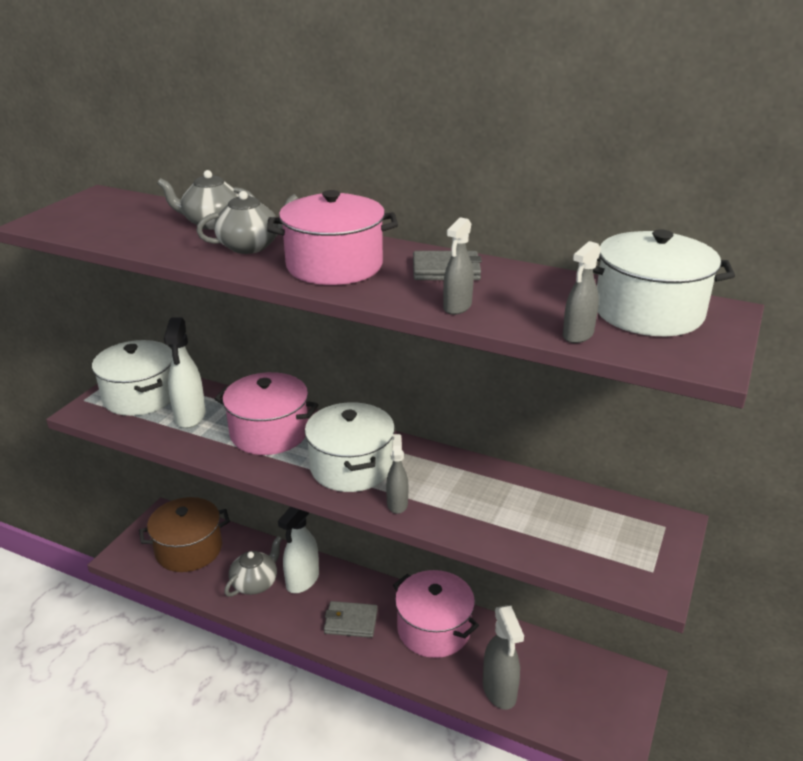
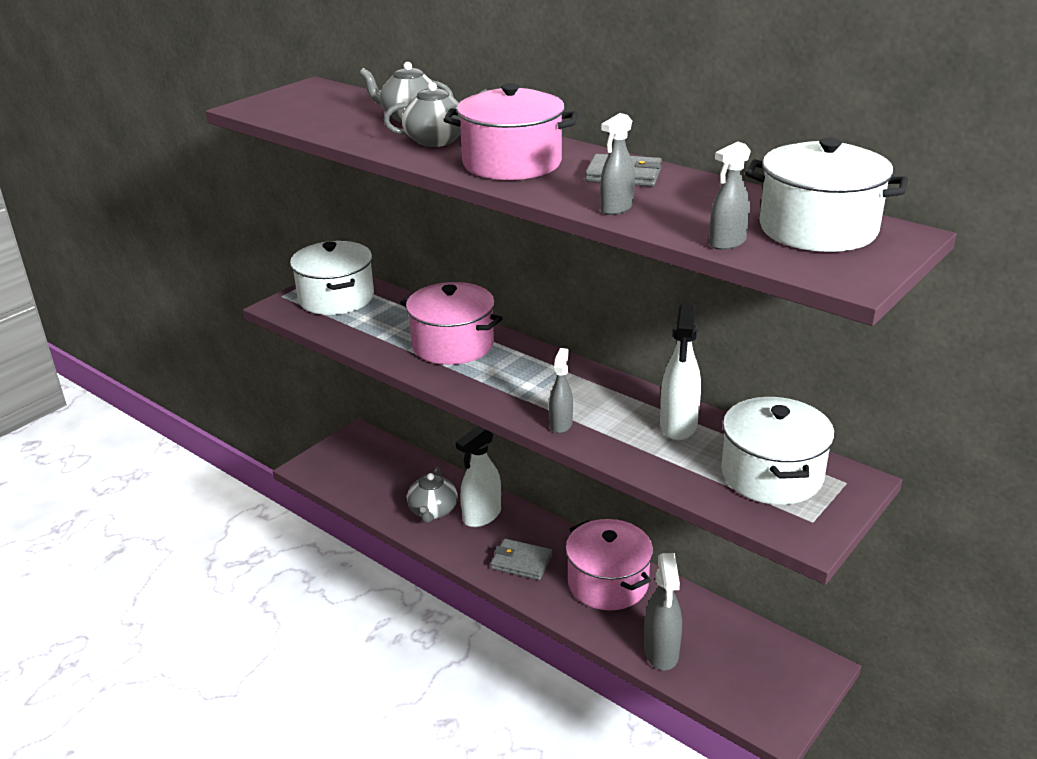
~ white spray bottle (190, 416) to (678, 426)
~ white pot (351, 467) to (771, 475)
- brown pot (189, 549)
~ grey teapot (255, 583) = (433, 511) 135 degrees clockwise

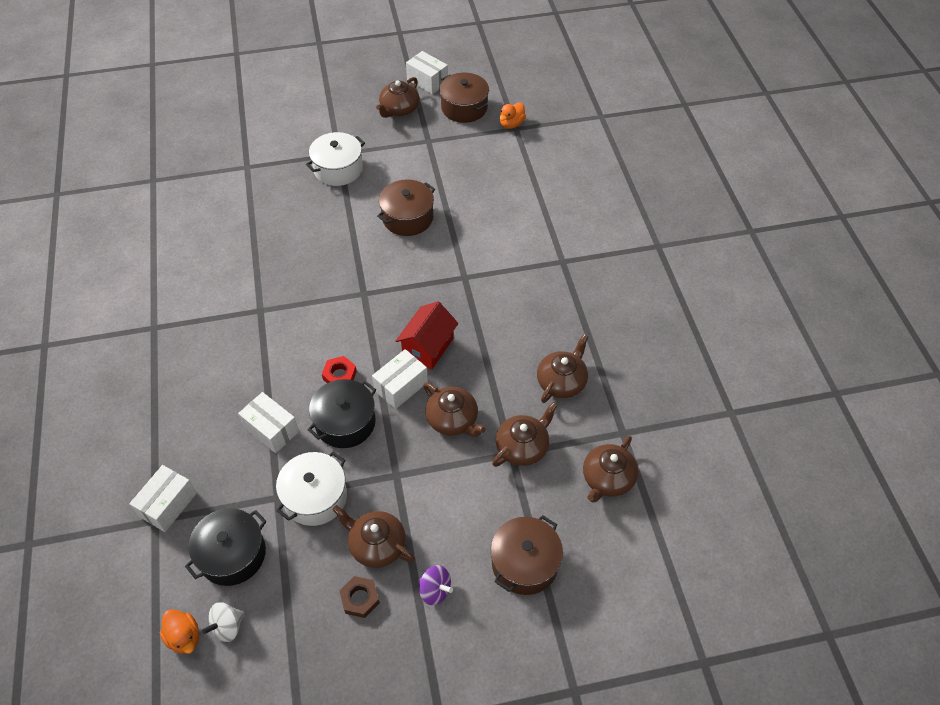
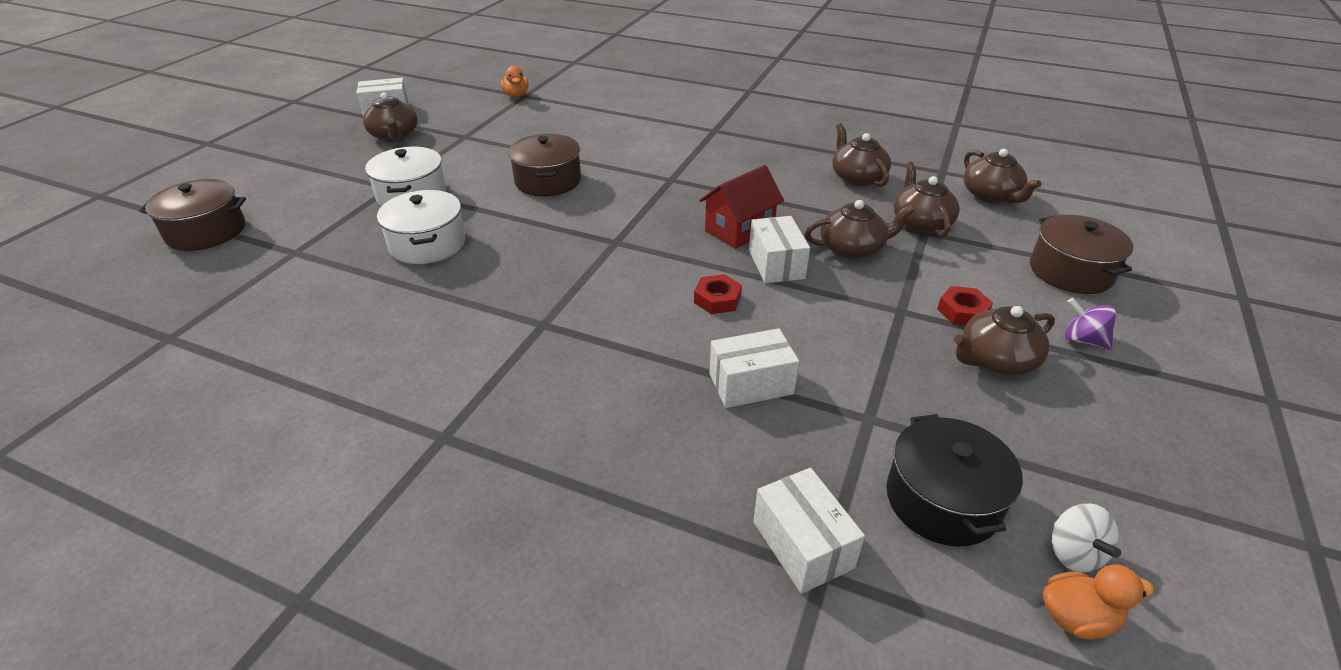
~ brown pot (464, 108) to (206, 232)
~ red house (428, 347) = (739, 230) 75 degrees clockwise
- black pot (345, 422)
~ white pot (315, 497) to (427, 244)
~ purple spinning top (435, 590) = (1082, 340) 120 degrees counterclockwise
- brown nut (360, 598)
+ red nut (963, 311)

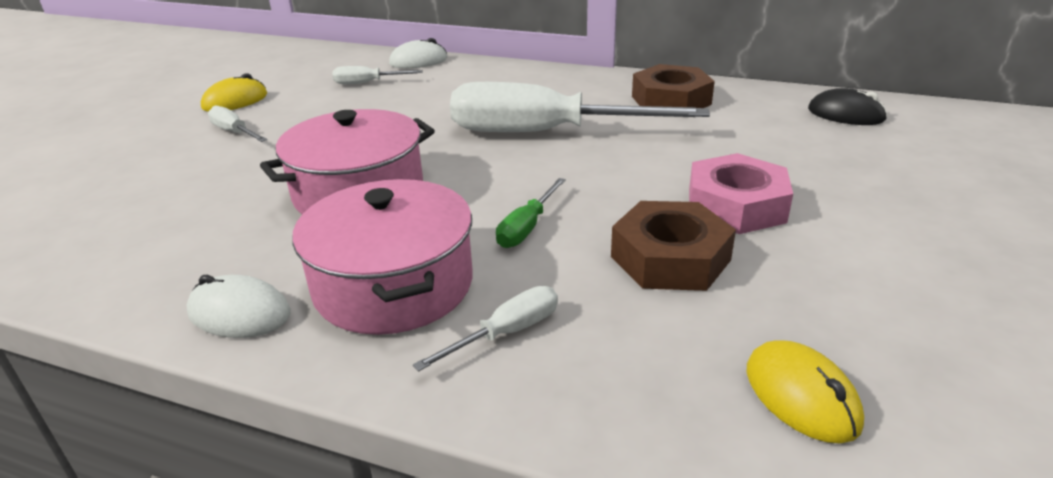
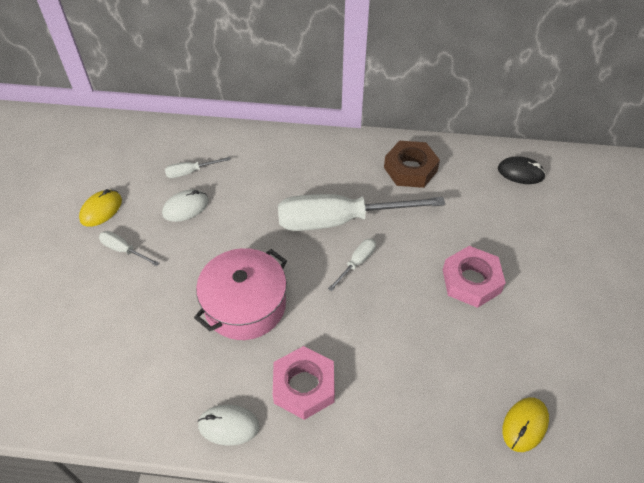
~ white mouse (418, 61) to (185, 207)
- green screwdriver (527, 227)
~ pink pot (393, 285) to pink nut (304, 386)
- brown nut (670, 258)
~ white screwdriver (506, 333) to (357, 263)
~ yellow mouse (801, 396) = (524, 425) 75 degrees clockwise

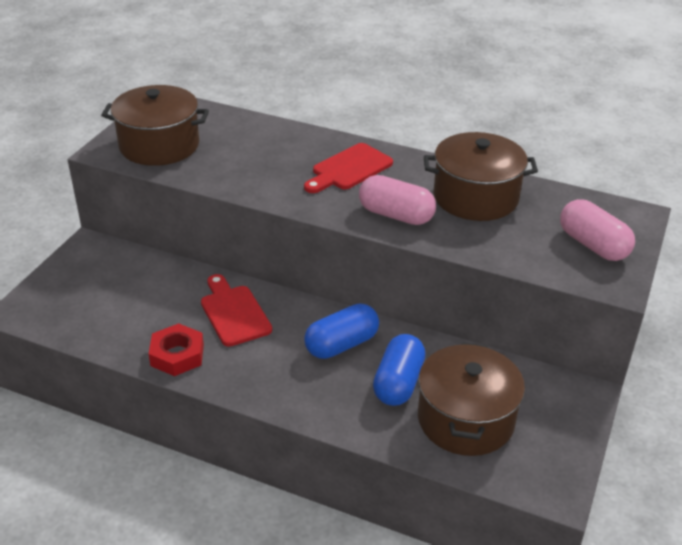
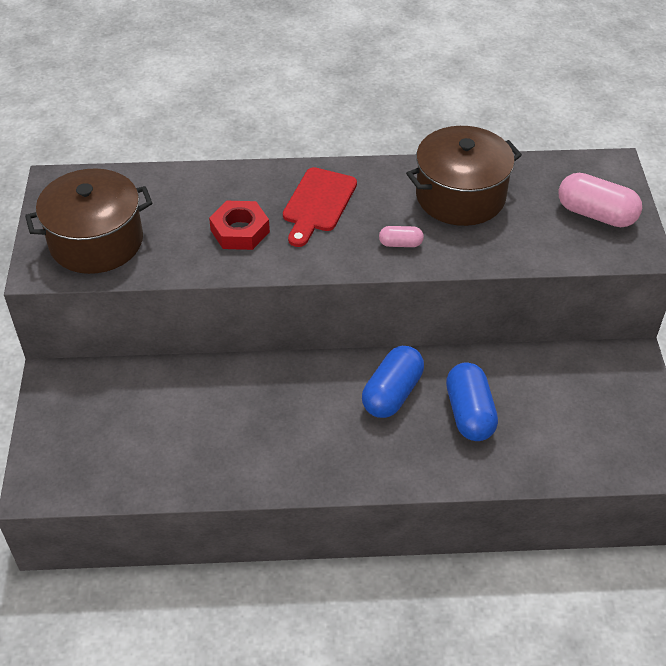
~ pink capsule (396, 215) = (400, 244) x0.52
- red cutting board (233, 313)
~ red nut (177, 355) to (240, 231)
- brown pot (465, 419)

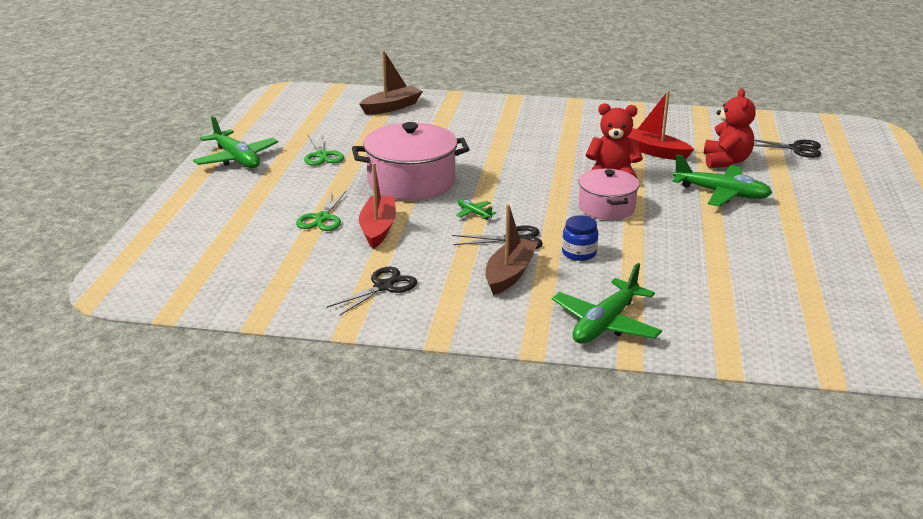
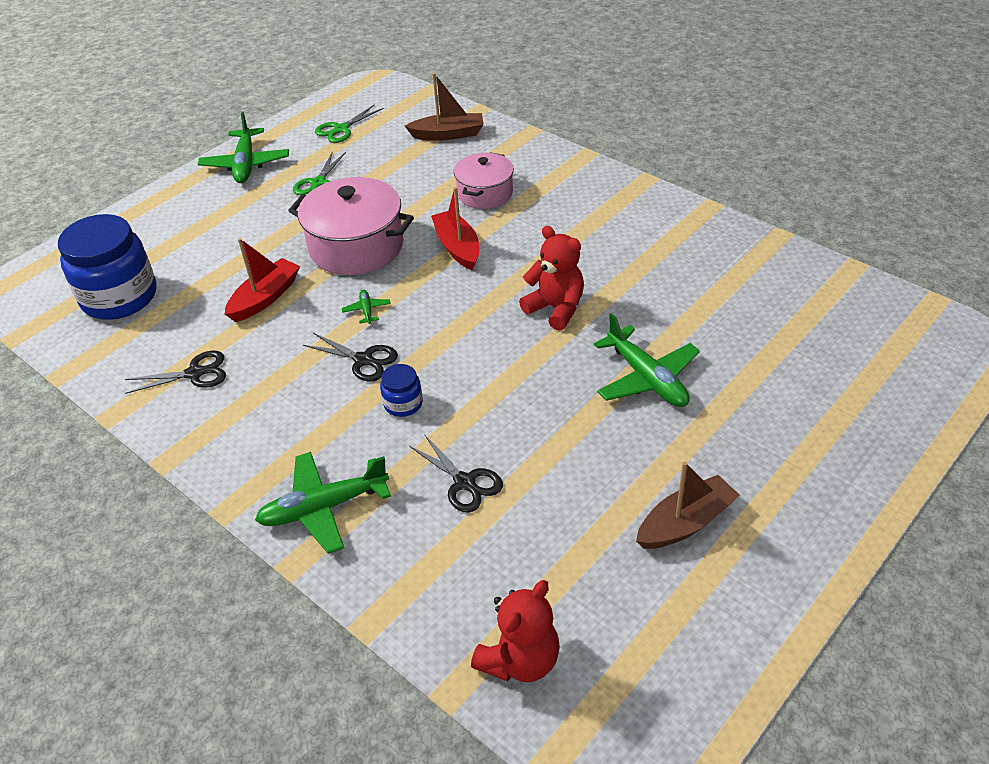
~ red teddy bear (726, 161) to (520, 660)
~ red boat (653, 151) to (457, 247)
~ black scissors (796, 149) to (464, 482)
~ pink pot (606, 207) to (485, 193)
~ green scissors (322, 218) to (341, 129)
~ brown boat (509, 274) to (685, 523)
+ blue jar (119, 297)

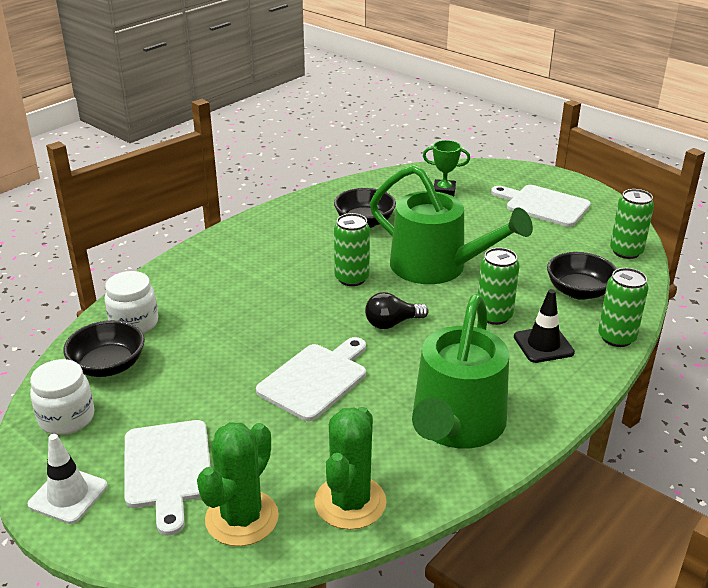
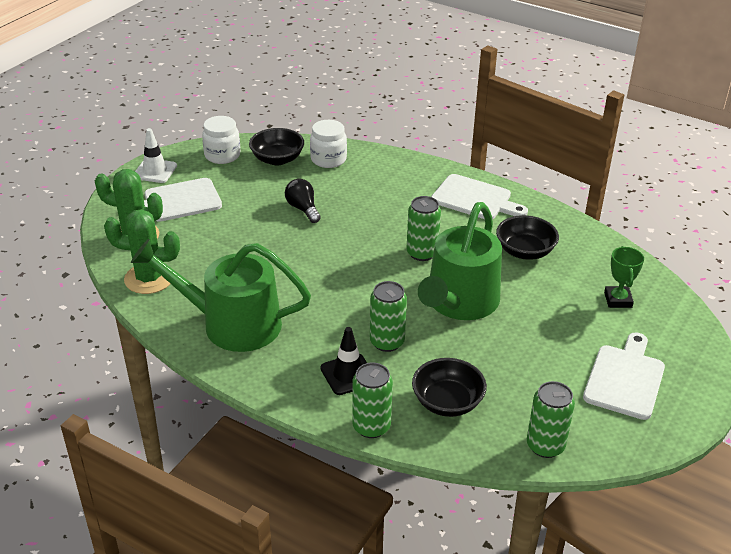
~ black light bulb (392, 323) to (303, 209)
~ white cutting board (315, 379) to (475, 199)

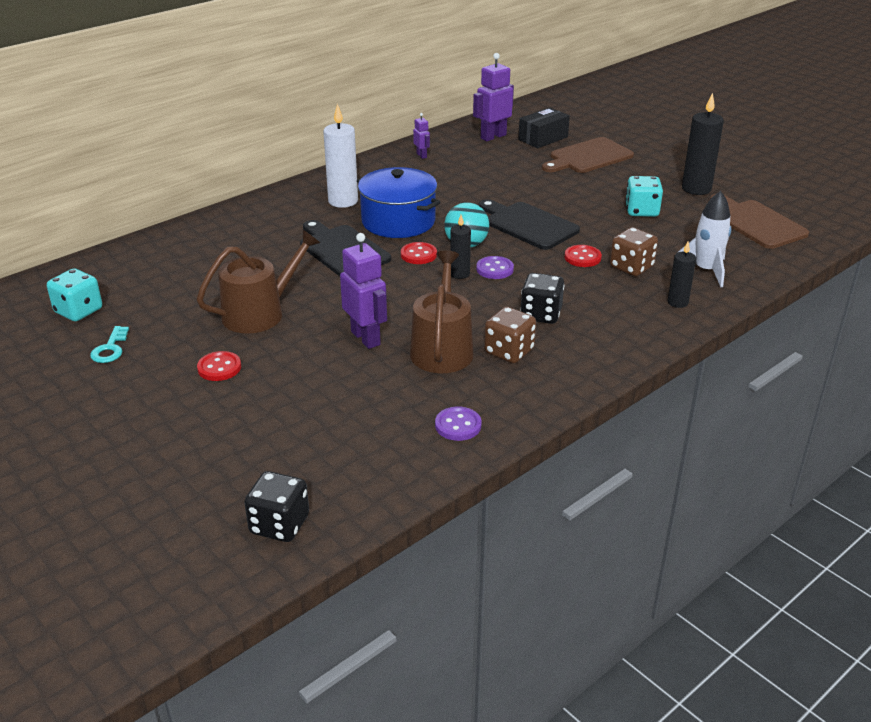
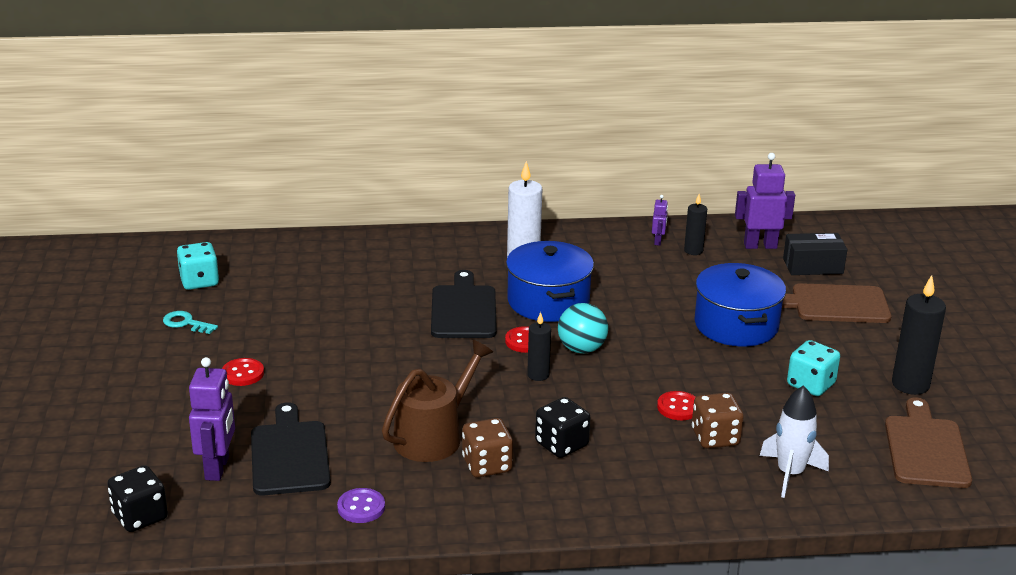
~ black cutting board (528, 225) to (289, 455)
- brown watering can (259, 313)
~ purple robot (366, 338) to (218, 468)
~ black candle (677, 302) to (693, 251)
- purple button (494, 269)
~ turquoise key (110, 349) = (186, 323) 75 degrees clockwise
+ blue pot (736, 325)

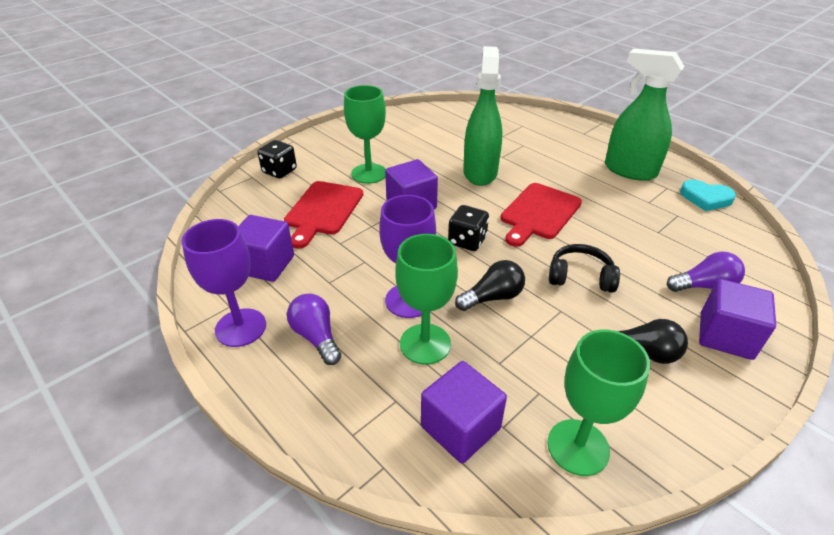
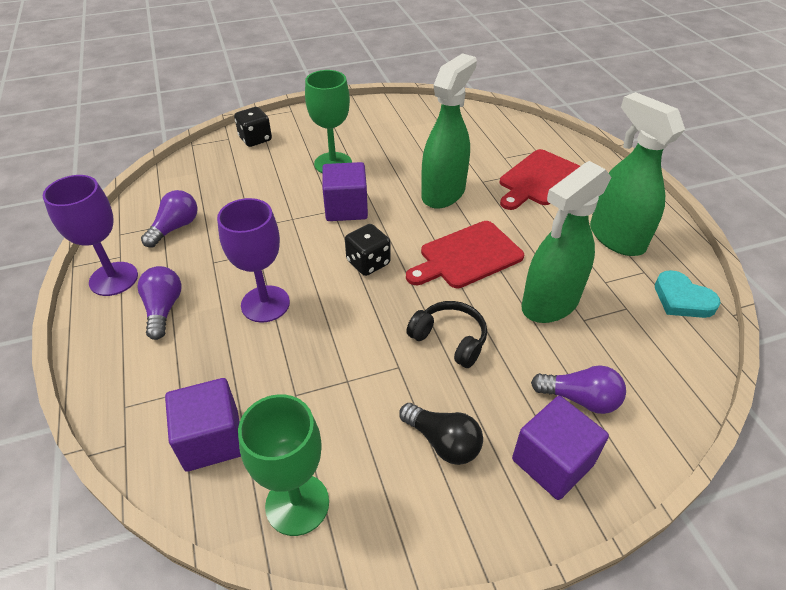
~ red cutting board (323, 210) to (539, 179)
~ purple cube (265, 264) to purple light bulb (175, 228)
- green goblet (425, 344)
- black light bulb (492, 297)
+ green spray bottle (549, 303)

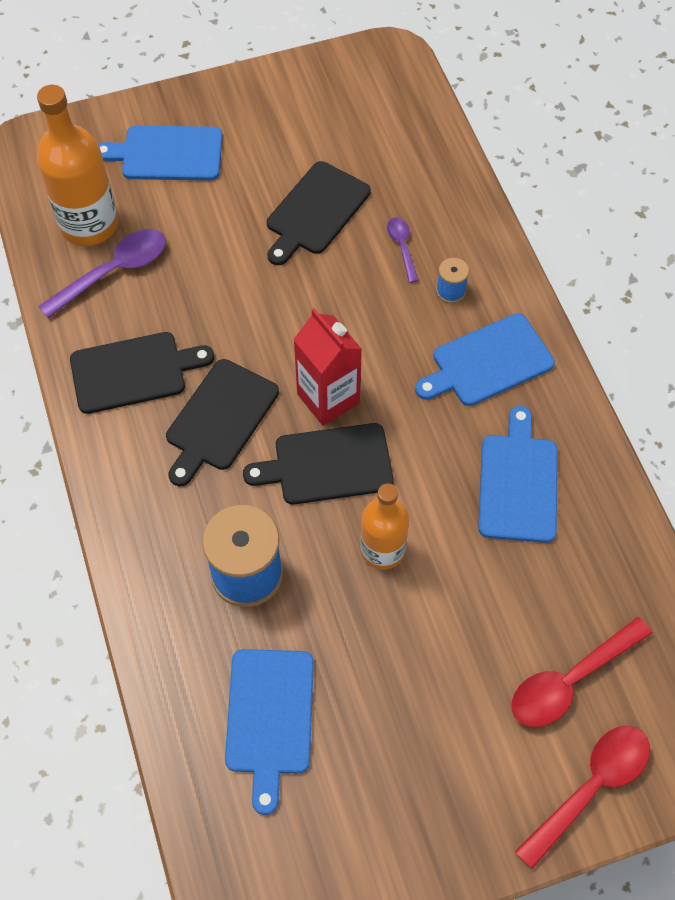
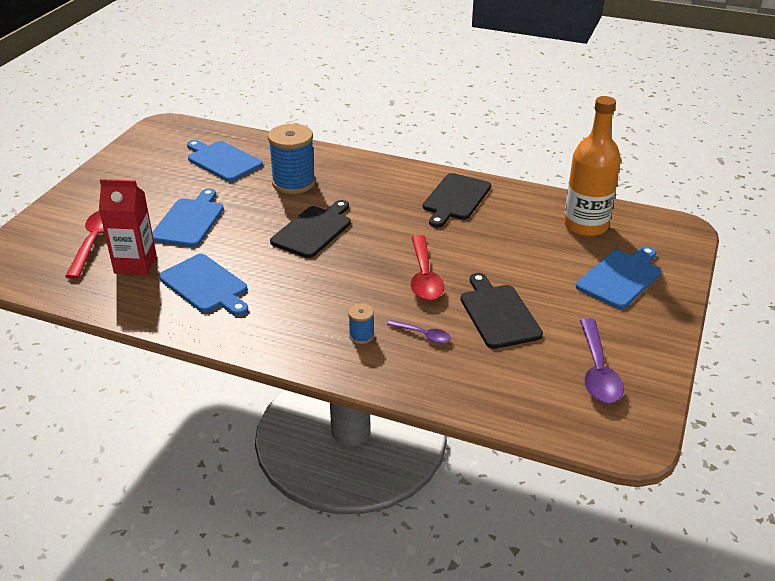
~ purple spoon (114, 271) to (598, 371)
~ red carton (328, 398) to (135, 264)
~ blue cutting board (488, 362) to (189, 221)
- black cutting board (220, 419)
- orange bottle (382, 550)
~ red spoon (590, 787) to (424, 276)

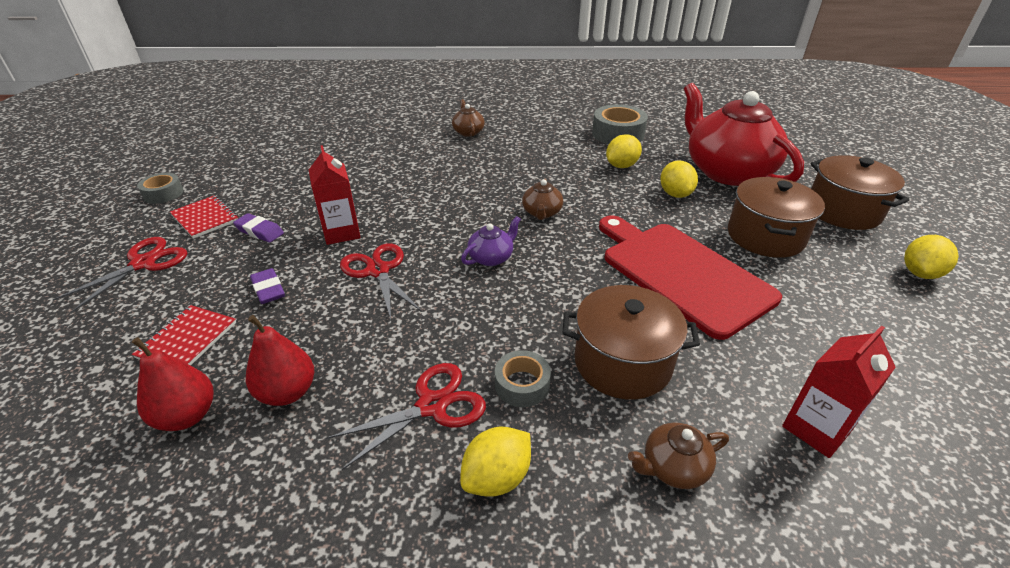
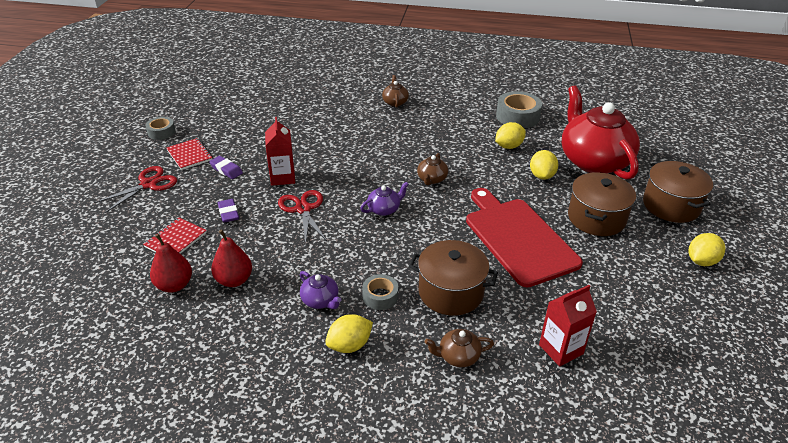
~ red scissors (432, 406) to purple teapot (320, 300)

